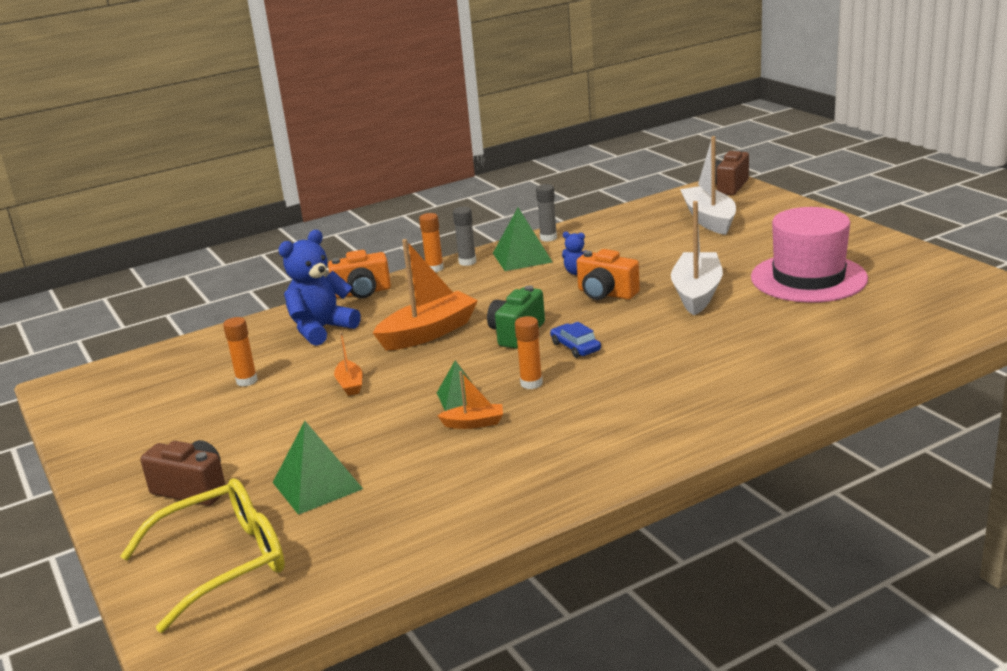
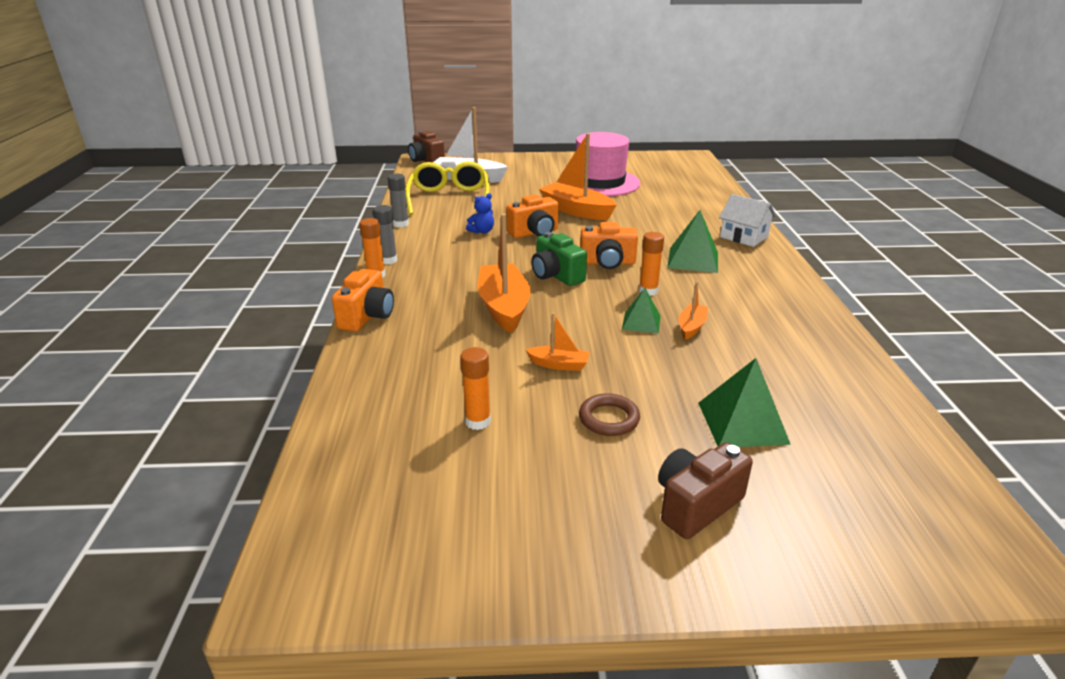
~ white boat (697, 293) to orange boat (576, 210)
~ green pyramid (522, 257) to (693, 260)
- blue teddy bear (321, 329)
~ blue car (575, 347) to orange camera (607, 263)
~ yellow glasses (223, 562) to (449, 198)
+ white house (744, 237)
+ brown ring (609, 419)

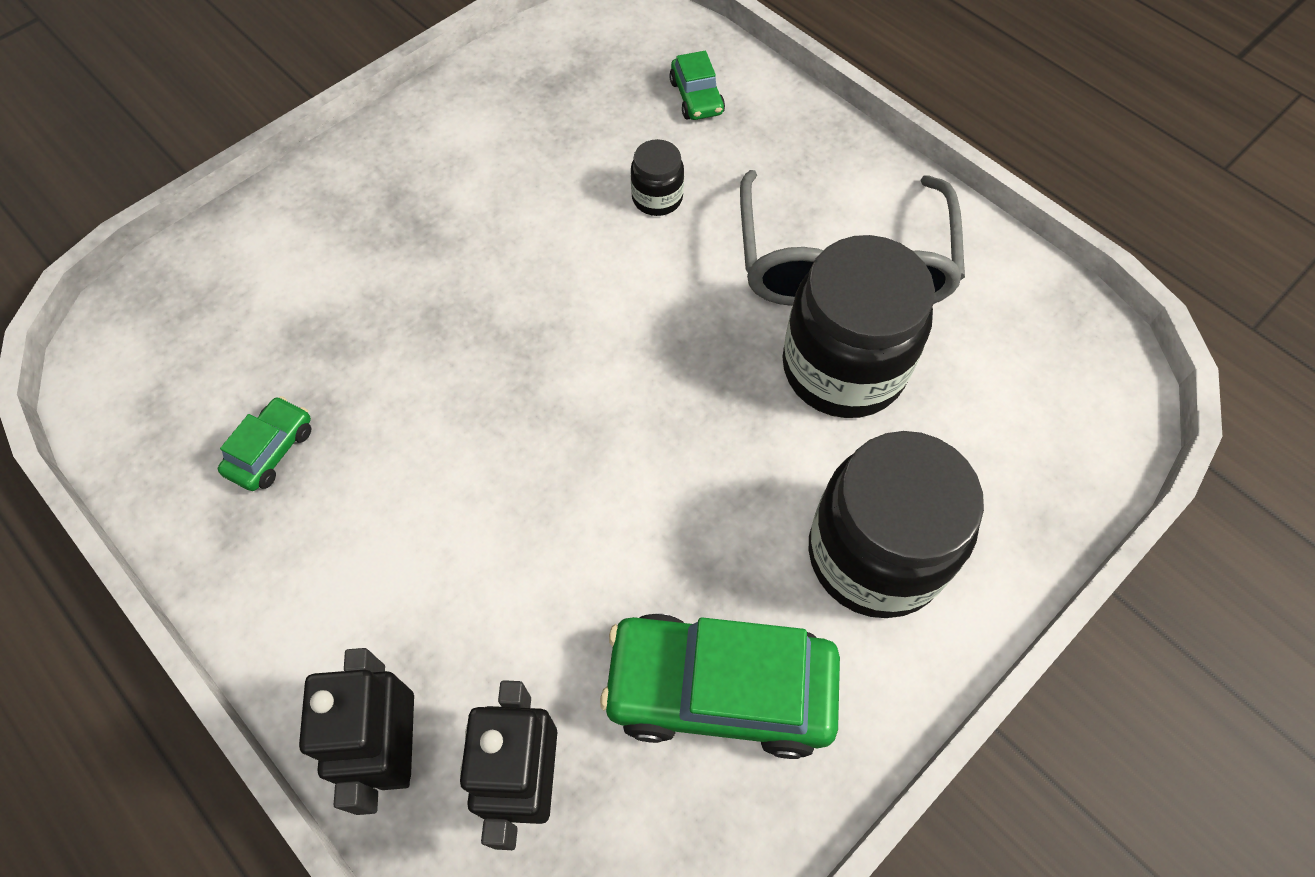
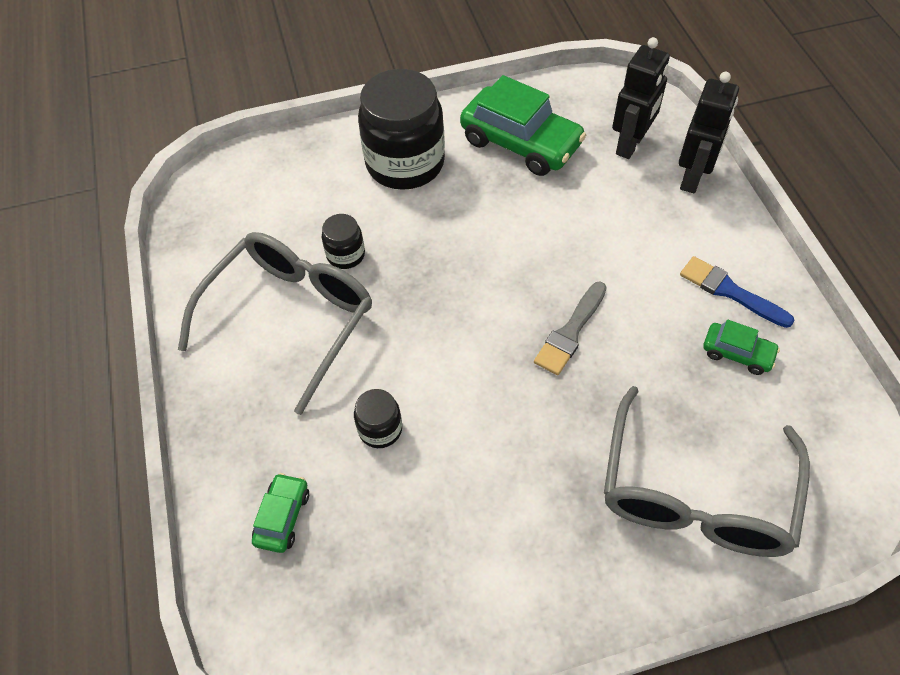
~ black jar (843, 368) = (346, 255) x0.45
~ green car (271, 450) = (737, 353) 120 degrees counterclockwise
+ blue brush (729, 291)
+ grey brush (570, 332)
+ grey glasses (695, 494)

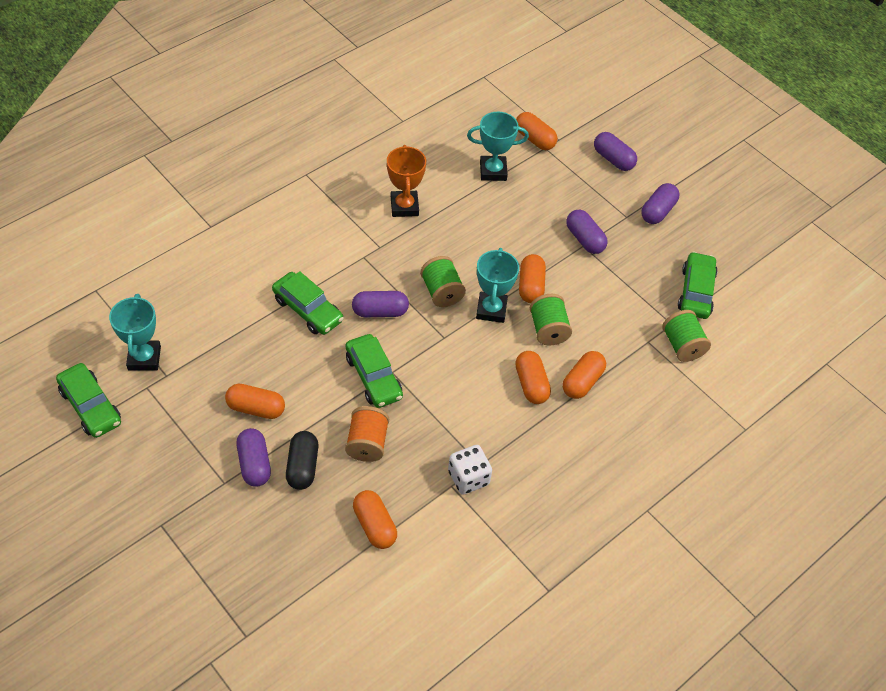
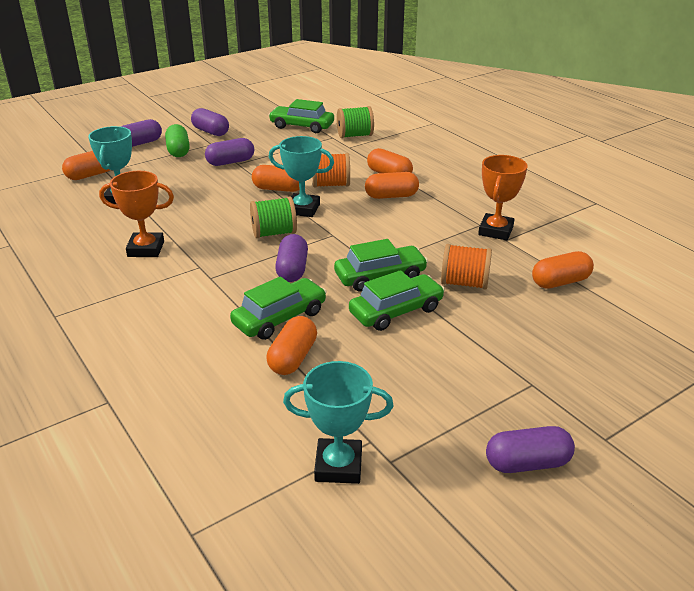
~ green spool (548, 329) to orange spool (331, 185)
~ green car (90, 406) to (396, 311)
~ orange capsule (256, 408) to (293, 358)
~ purple capsule (254, 464) to (527, 463)
- black capsule (302, 466)
~ white dice (468, 478) to orange trophy (495, 231)
+ green capsule (178, 151)

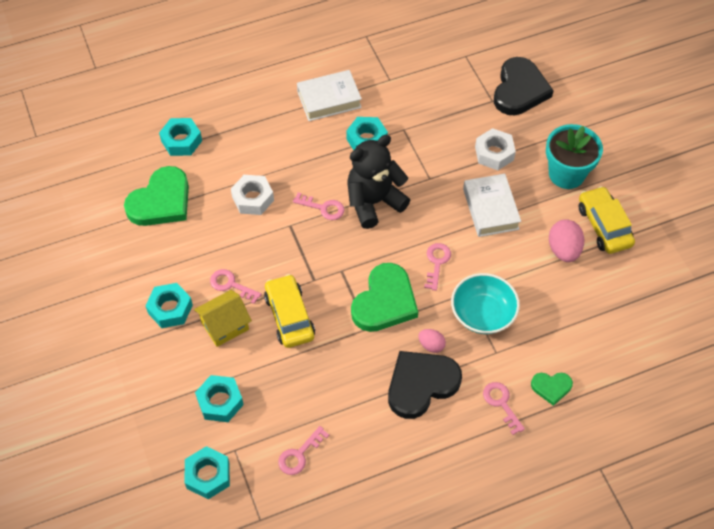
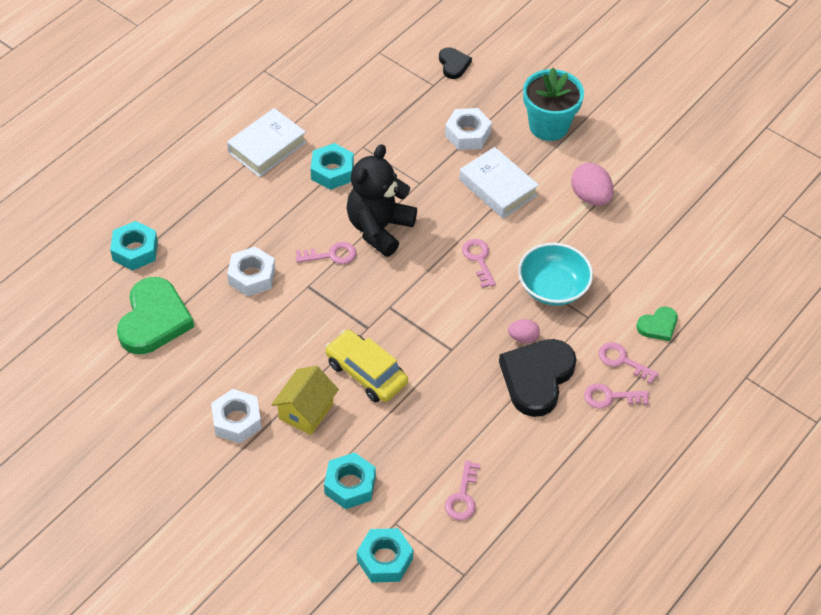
~ black heart (519, 90) = (453, 64) x0.51
- yellow car (604, 226)
- green heart (385, 302)
~ pink key (231, 285) to (610, 397)
~ turquoise nut (170, 309) to white nut (237, 421)

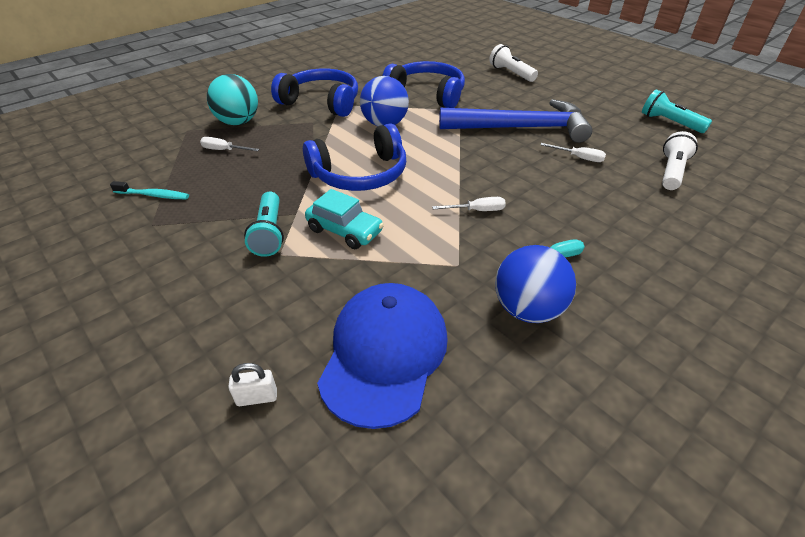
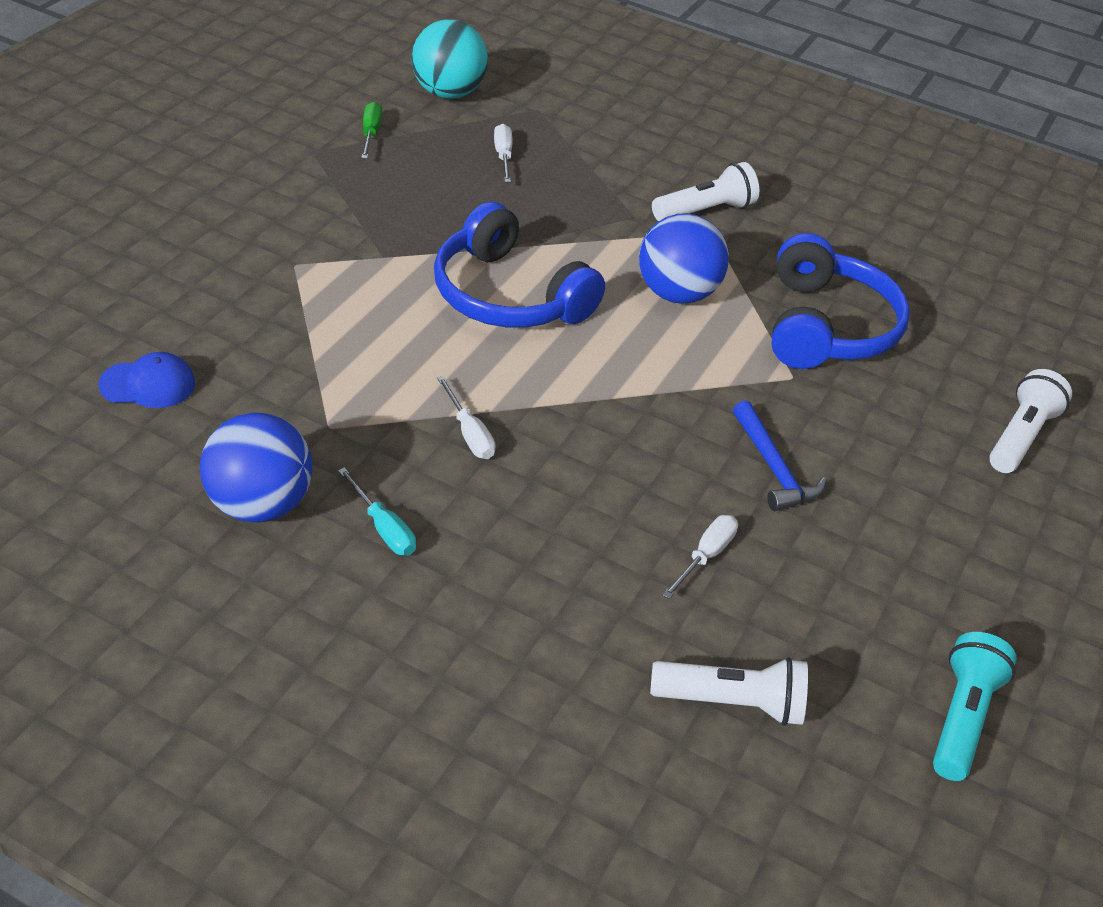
~ blue headphones (321, 102) to white flashlight (705, 211)
~ turquoise ball (238, 122) to (448, 93)
~ blue hammer (521, 128) = (773, 468) x0.47
~ white screwdriver (579, 158) = (705, 556) 150 degrees counterclockwise
~ turquoise toothbrush (153, 195) to green screwdriver (370, 133)
- turquoise car (345, 231)
- turquoise flashlight (269, 233)
~ blue cap (384, 354) = (148, 384) x0.47
- white padlock (257, 397)

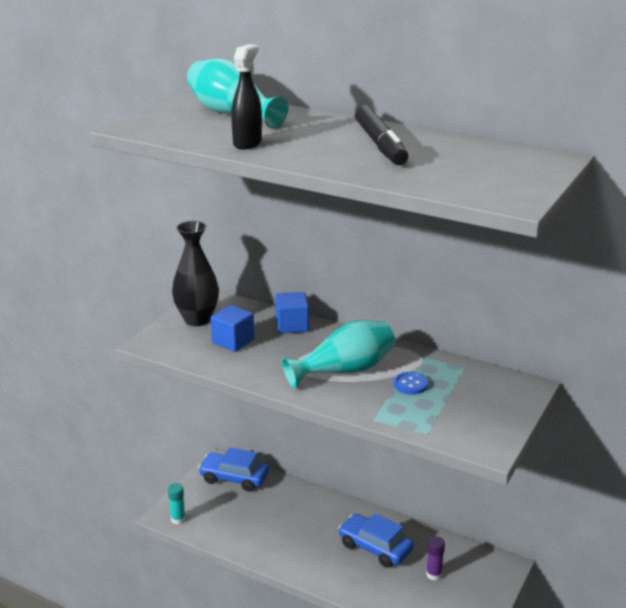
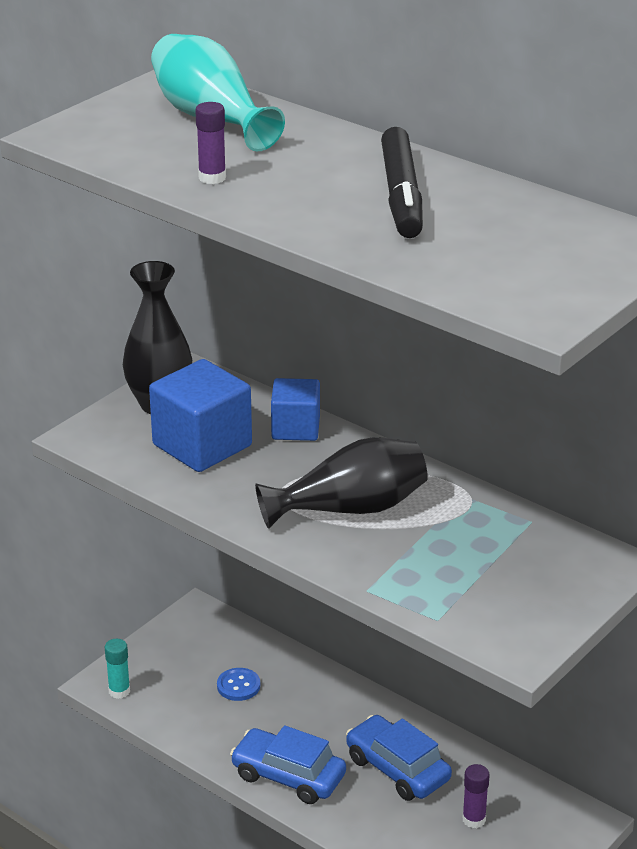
~ black spray bottle (247, 143) to purple glue stick (212, 178)
~ blue cube (233, 341) = (202, 445) x1.58
~ turquoise vase (344, 370) to black vase (350, 509)
~ blue button (410, 384) to (238, 686)
~ blue car (234, 478) to (288, 776)

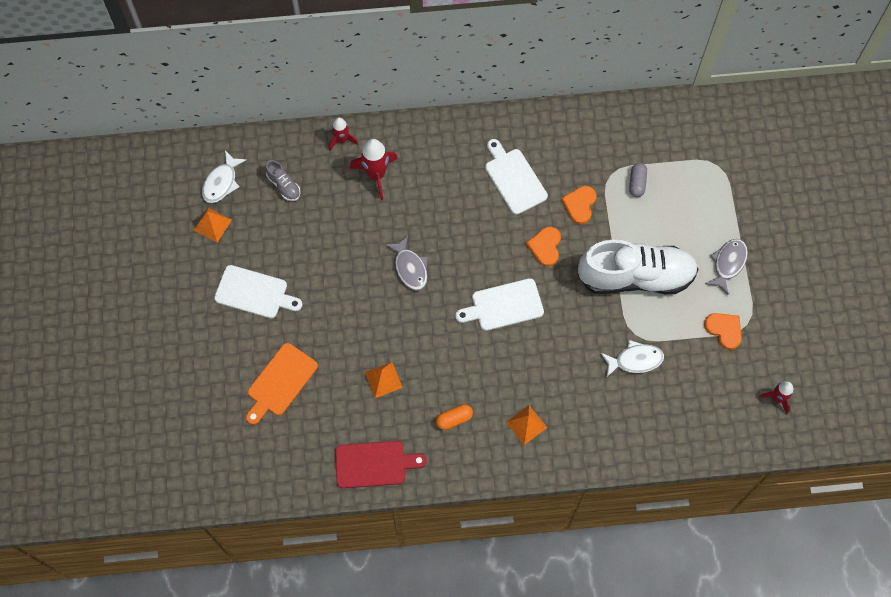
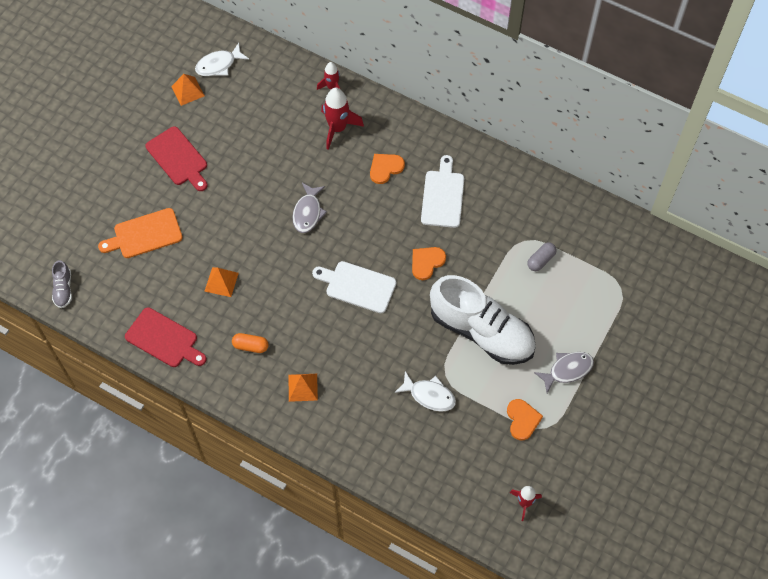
~ grey shoe (284, 185) to (63, 289)
~ orange heart (580, 205) to (385, 168)
~ white cutting board (254, 293) to red cutting board (178, 158)

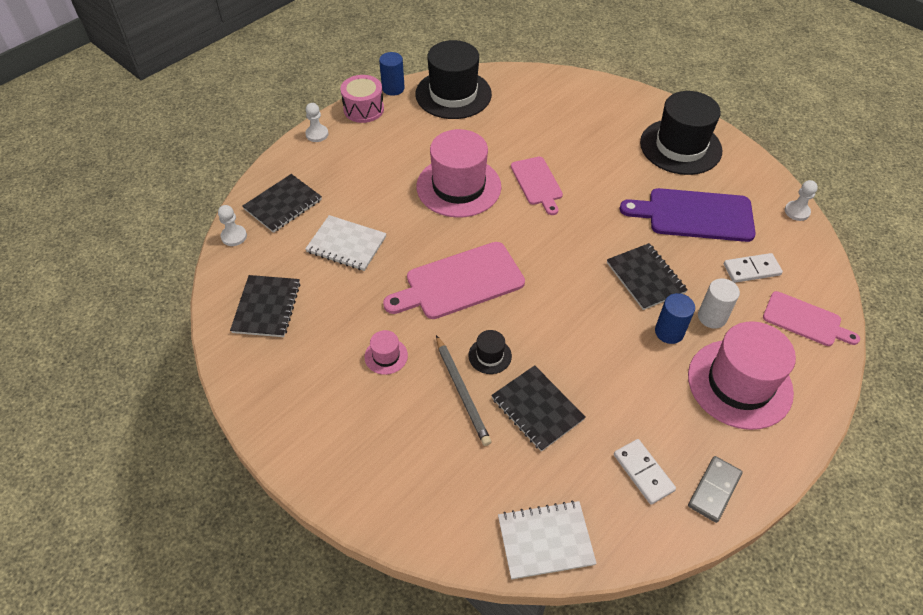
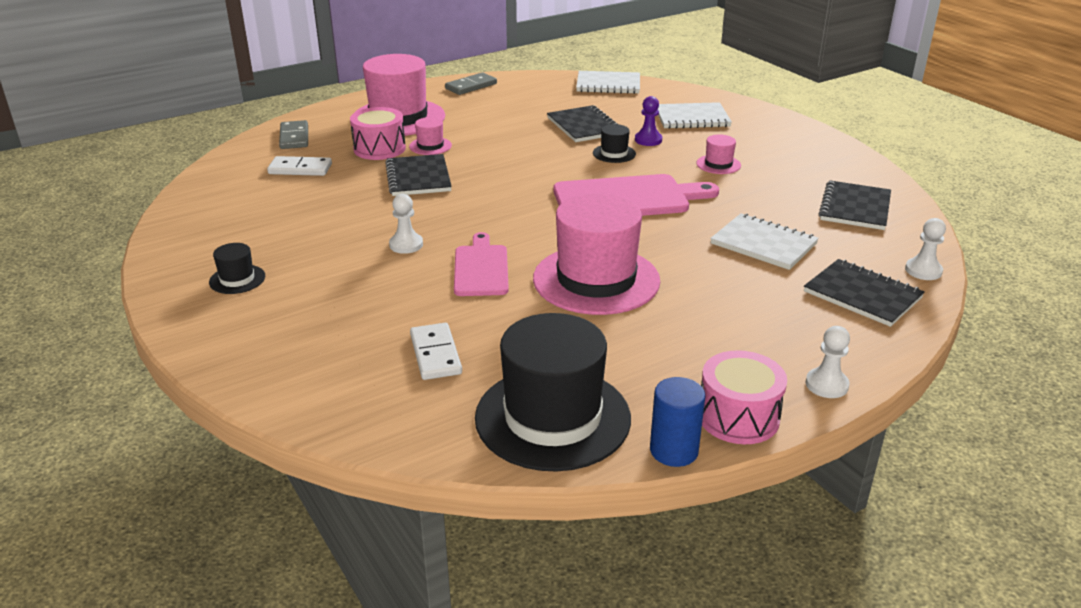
~ black hat (680, 147) = (237, 279) x0.43
~ black notebook (283, 204) = (862, 295) 75 degrees clockwise
~ white pawn (797, 212) to (406, 245)
- purple cutting board (694, 215)
~ white cylinder (712, 317) to pink drum (379, 149)
~ pink cutting board (805, 320) to grey domino (294, 137)
~ blue cylinder (669, 332) to pink hat (430, 146)
~ grey pencil (462, 391) to purple pawn (648, 140)
~ white domino (643, 472) to (435, 354)
+ white notebook (692, 118)

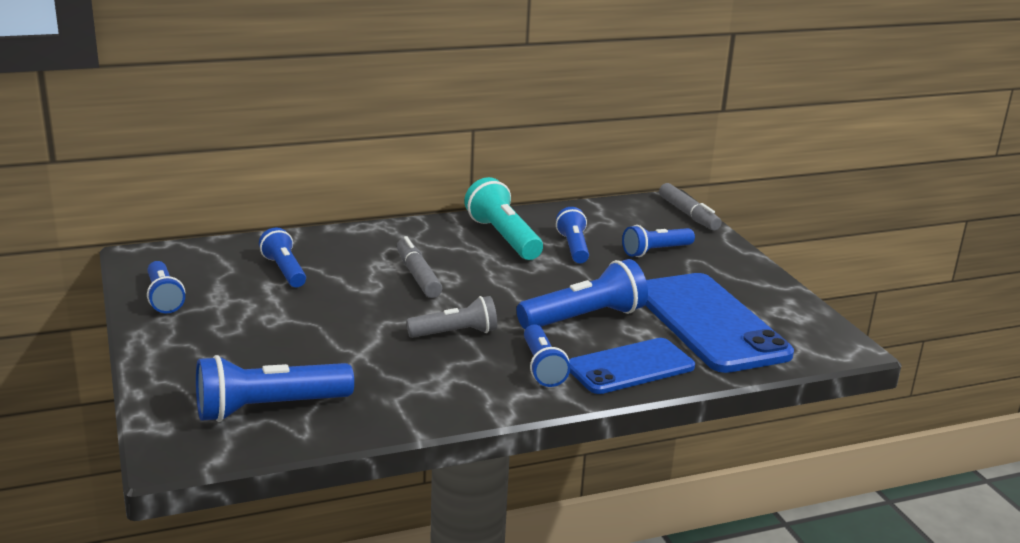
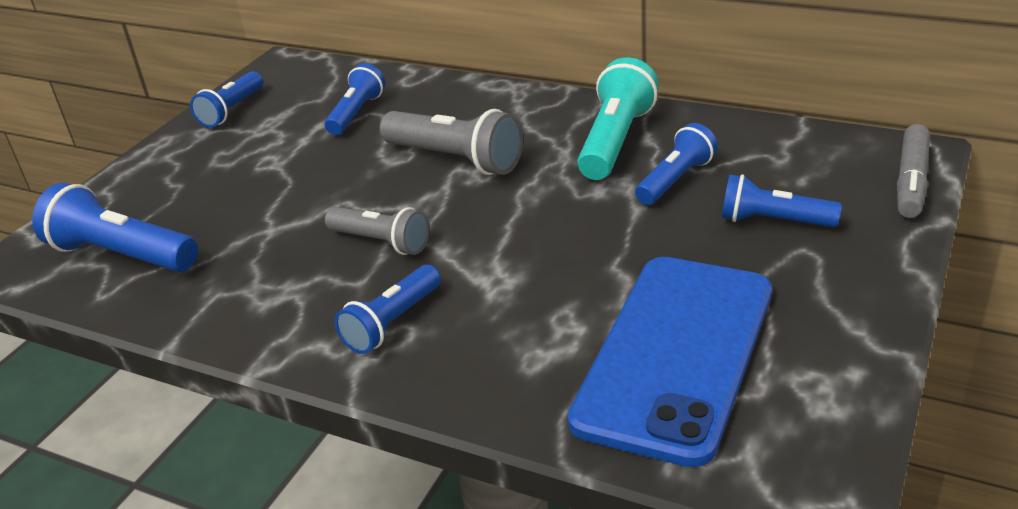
~ grey marker (417, 276) to grey flashlight (456, 159)
- blue flashlight (584, 318)
- blue phone (630, 367)

